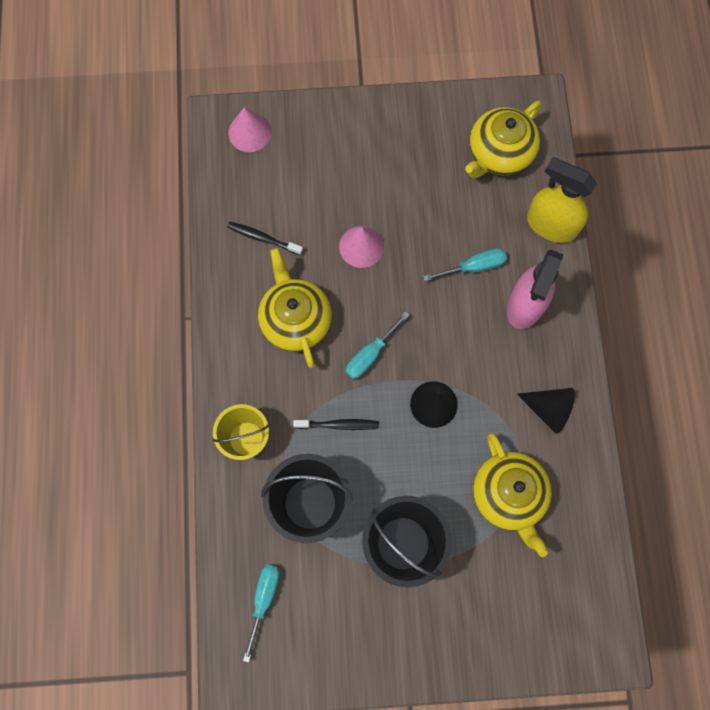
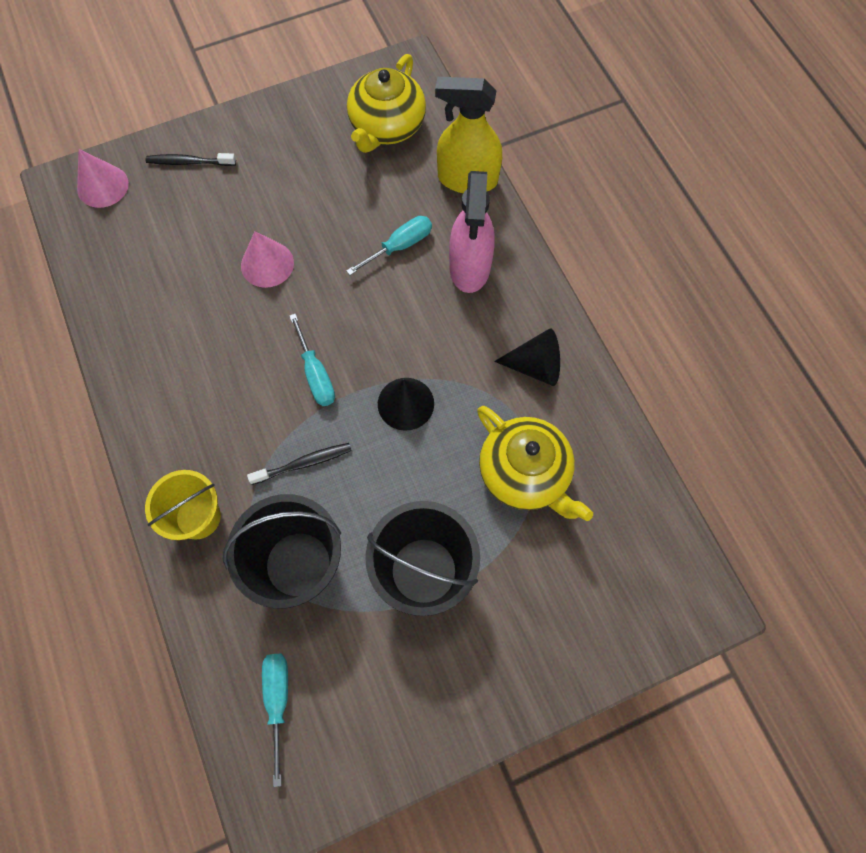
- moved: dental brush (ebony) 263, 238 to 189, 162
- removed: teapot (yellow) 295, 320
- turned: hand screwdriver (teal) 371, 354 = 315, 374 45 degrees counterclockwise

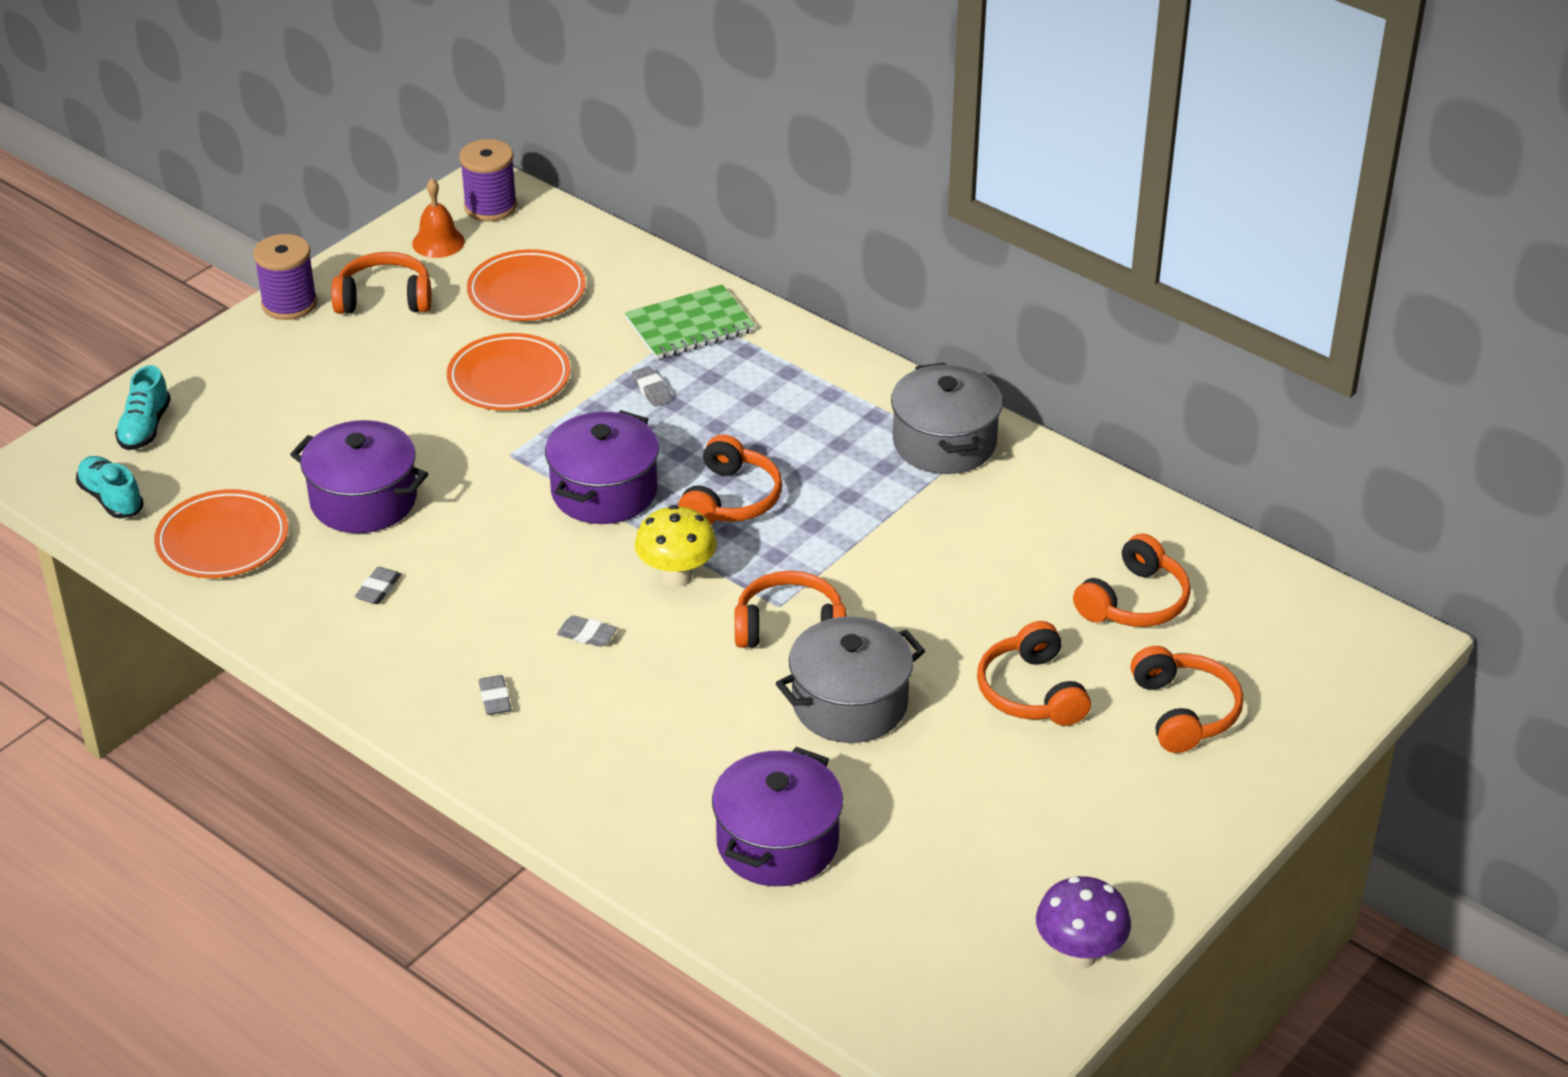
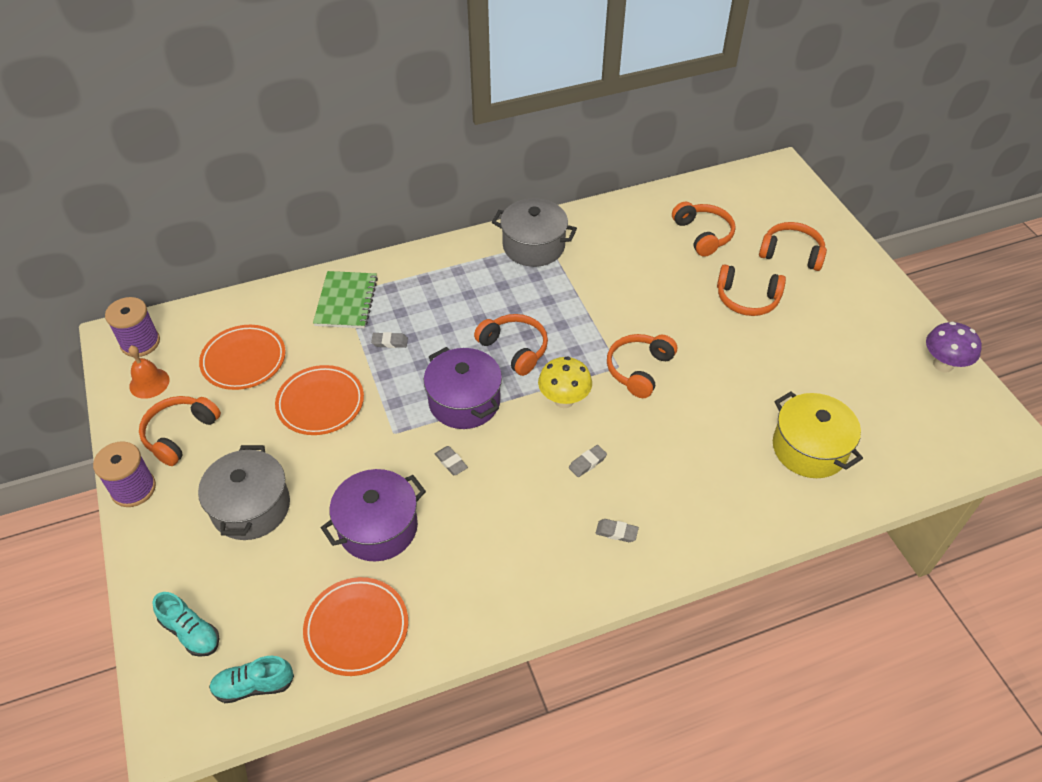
- moved: pencil eraser (grey) 378, 589 to 451, 462
- moved: pot (grey) 850, 704 to 251, 507
- recoloured: pot (purple) 777, 842 to pot (yellow) 809, 448

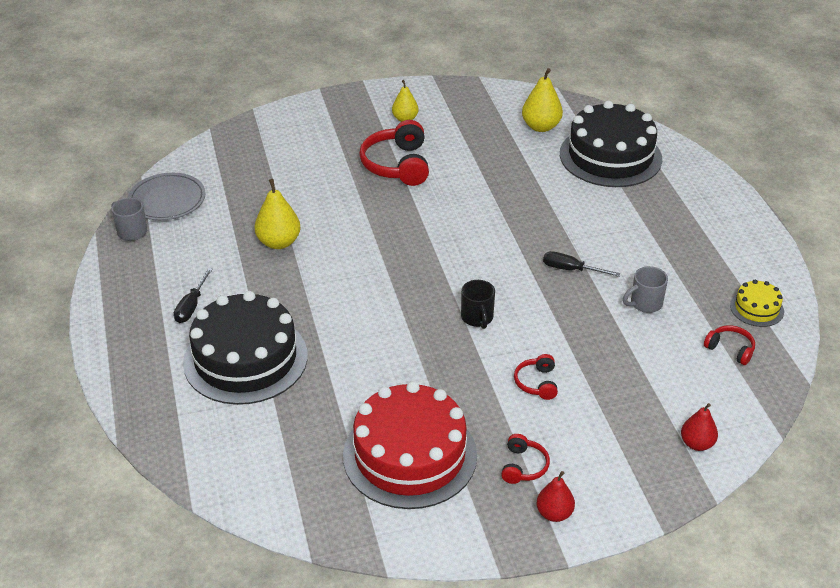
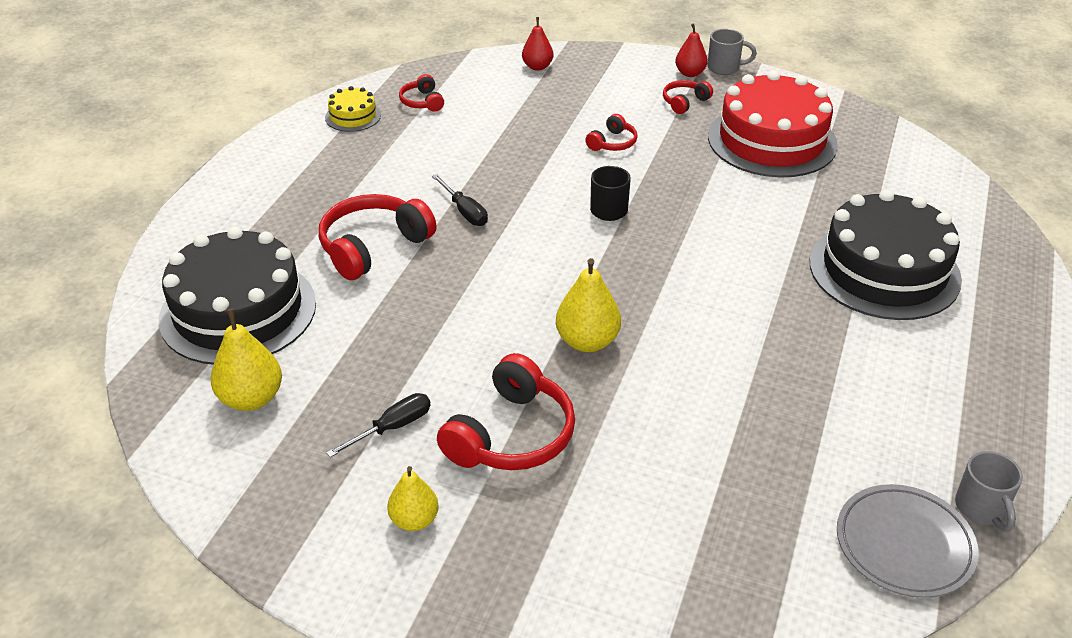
- moved: toy pear (yellow) 279, 242 to 587, 341
- moved: coffee mug (grey) 645, 304 to 724, 68
- moved: hand screwdriver (ebony) 191, 306 to 392, 427
- added: headphones (scarlet) 373, 247

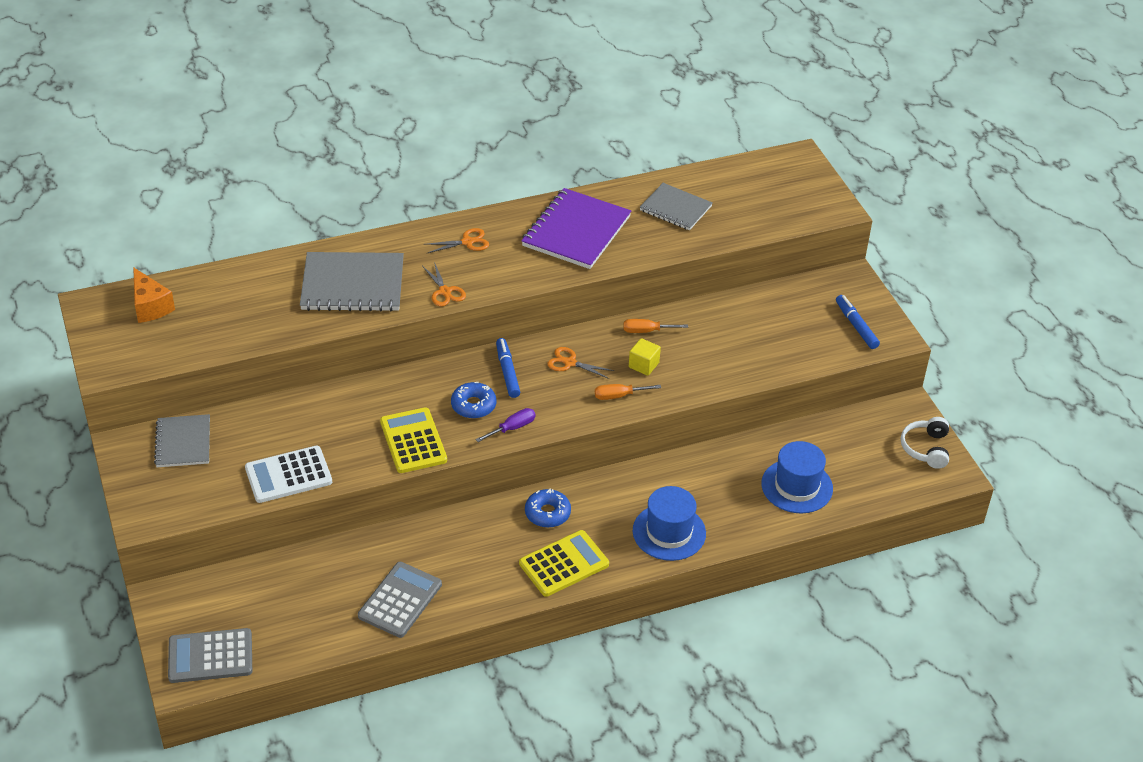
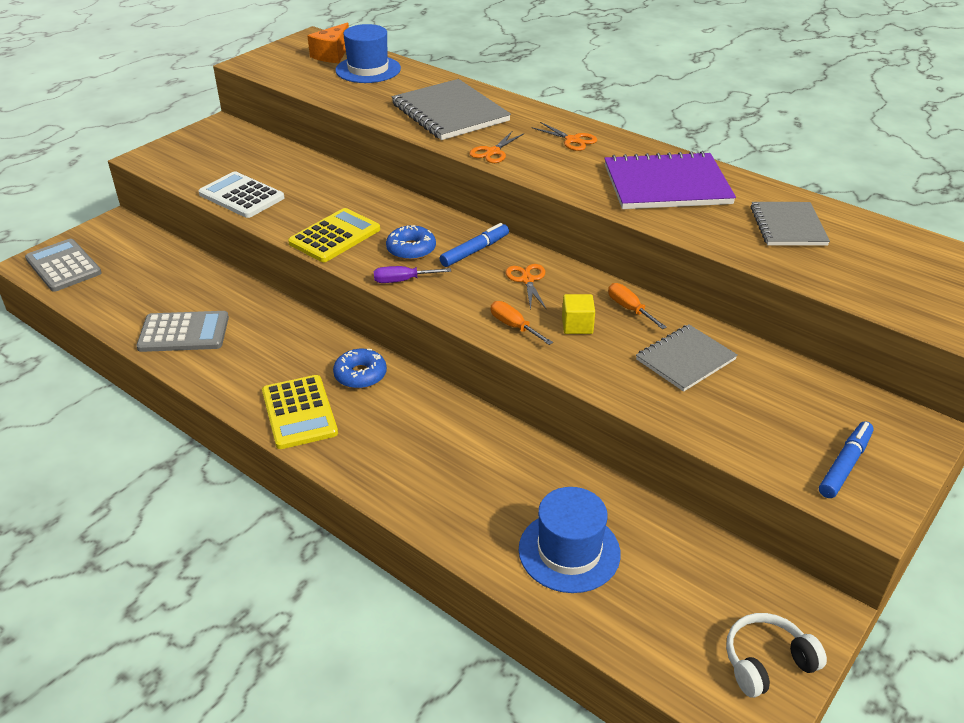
- turned: hand screwdriver (purple) 512, 428 = 402, 280 150 degrees clockwise
- moved: notepad (grey) 183, 442 to 685, 359
- moved: tall hat (royal blue) 669, 532 to 368, 69
- turned: adding machine (yellow) 564, 564 = 299, 412 45 degrees clockwise

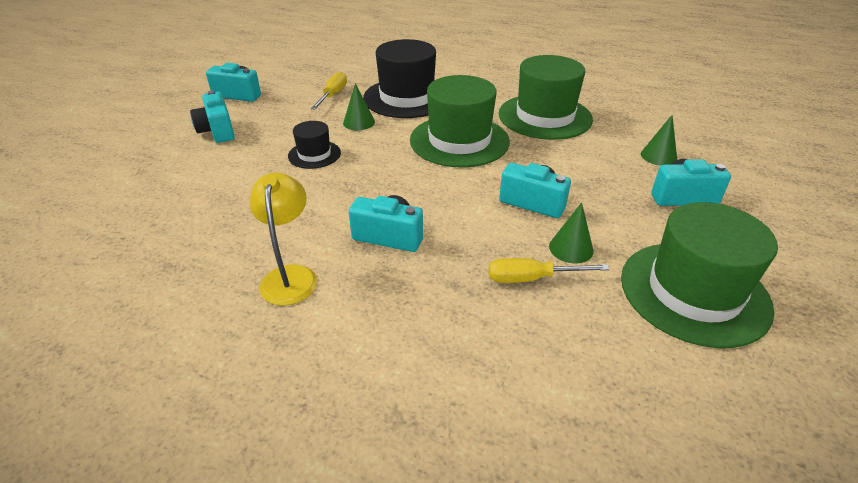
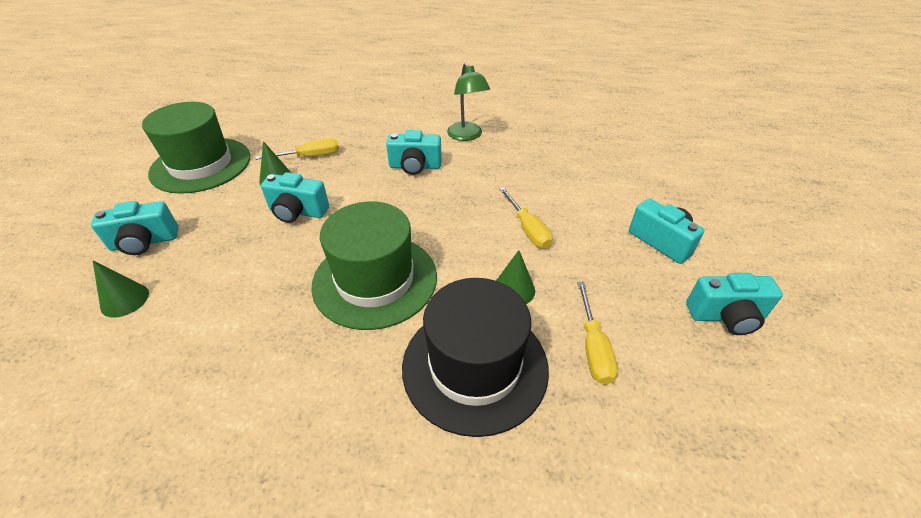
- removed: tall hat (green) 545, 116
- replaced: tall hat (ebony) 314, 154 to hand screwdriver (yellow) 527, 229
- recoloured: lamp (yellow) 290, 276 to lamp (green) 467, 136

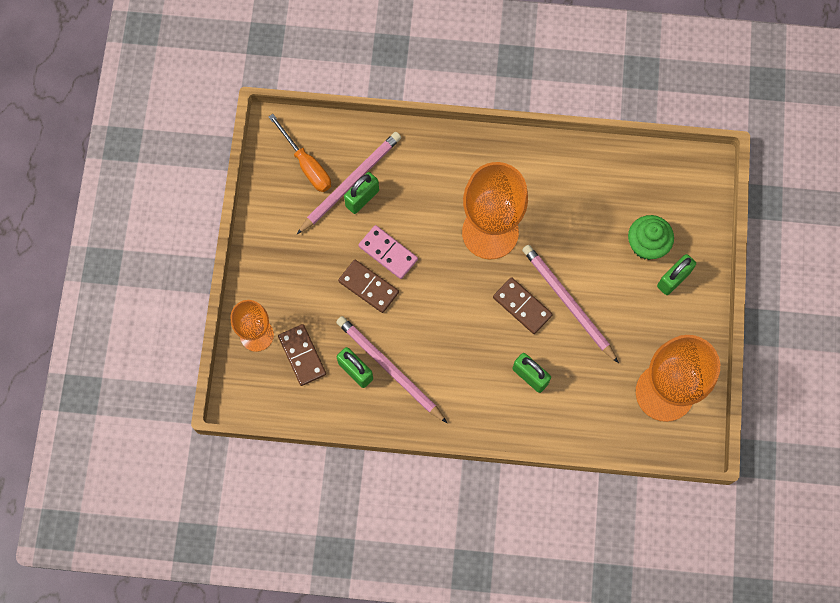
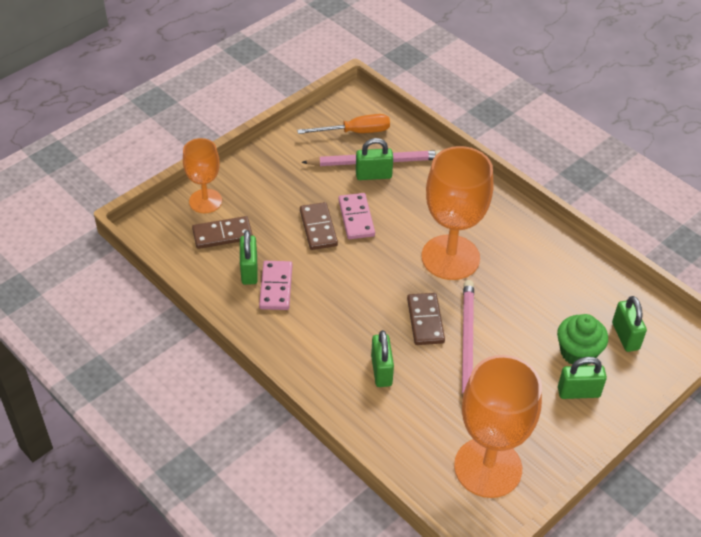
- turned: hand screwdriver (bright orange) 306, 164 = 355, 132 105 degrees counterclockwise
- replaced: pencil (rosy) 389, 369 to domino piece (rosy) 276, 287
- turned: domino piece (dark brown) 302, 355 = 222, 234 60 degrees clockwise
- added: lock (green) 625, 336

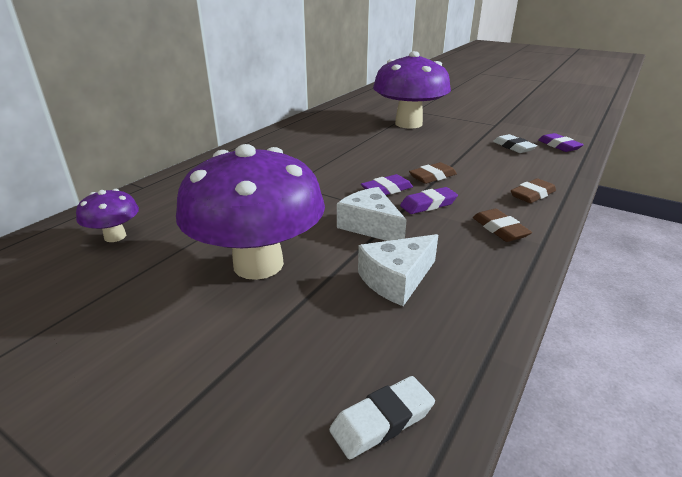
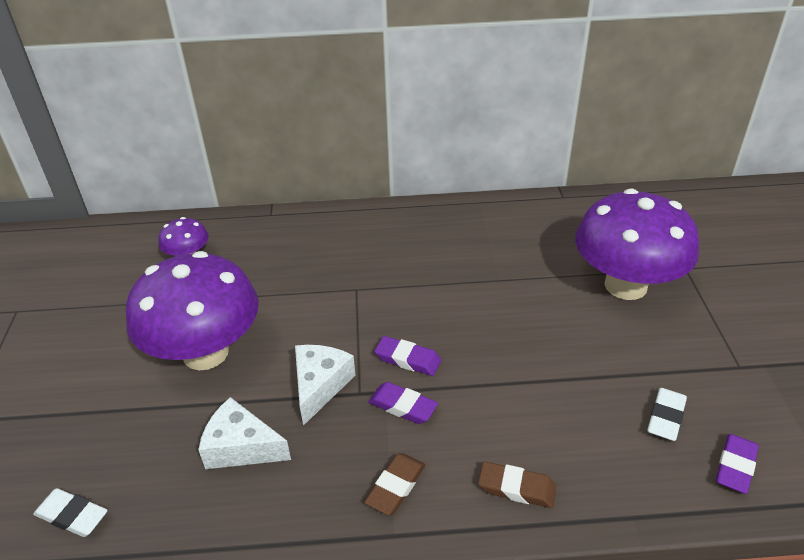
- removed: pencil eraser (dark brown) 432, 177

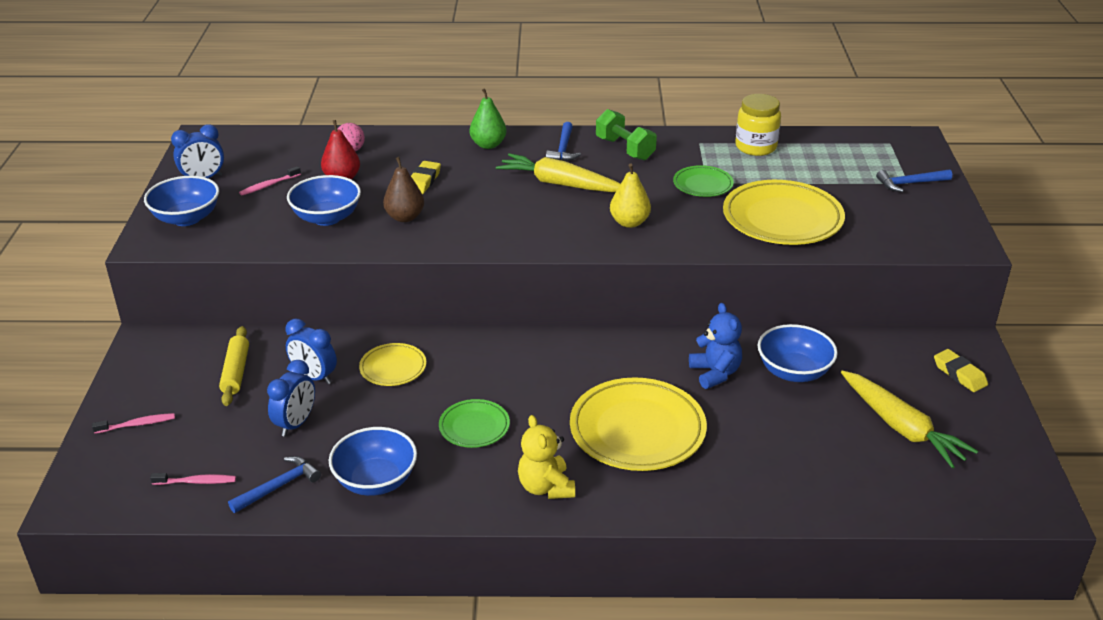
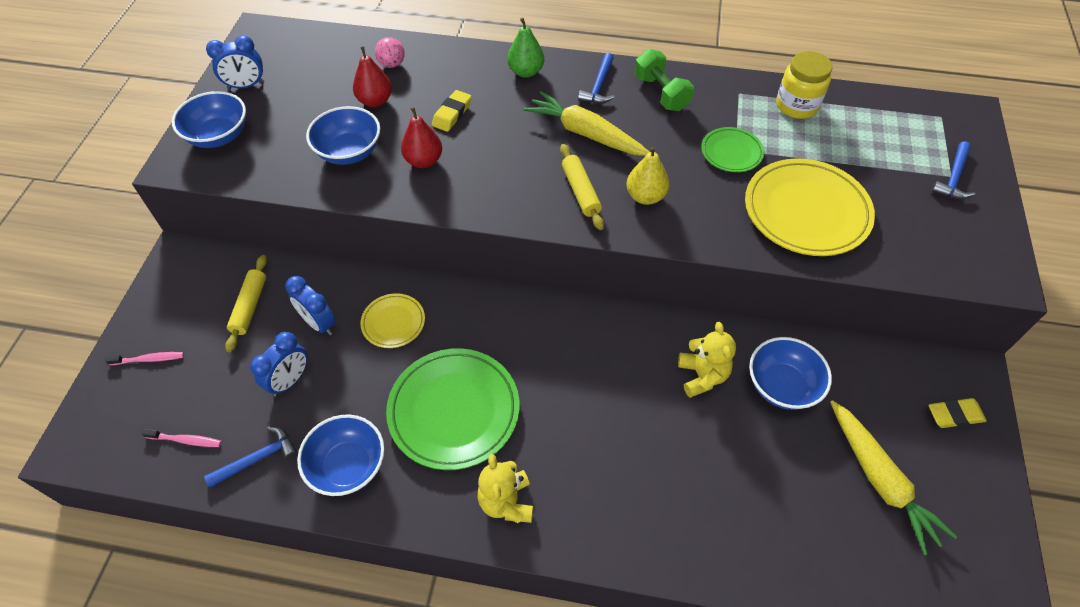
- recoloured: toy pear (dark brown) 405, 217 to toy pear (scarlet) 424, 161
- removed: dental brush (rosy) 269, 185
- turned: carpenter's hammer (royal blue) 910, 183 = 953, 177 60 degrees counterclockwise
- recoloured: teddy bear (royal blue) 715, 373 to teddy bear (yellow) 702, 376
- turned: pencil eraser (yellow) 959, 374 = 954, 415 75 degrees counterclockwise
- removed: plate (yellow) 637, 430
- resized: plate (green) 474, 427 = 454, 411 x1.91
- added: pastry roller (yellow) 580, 191

